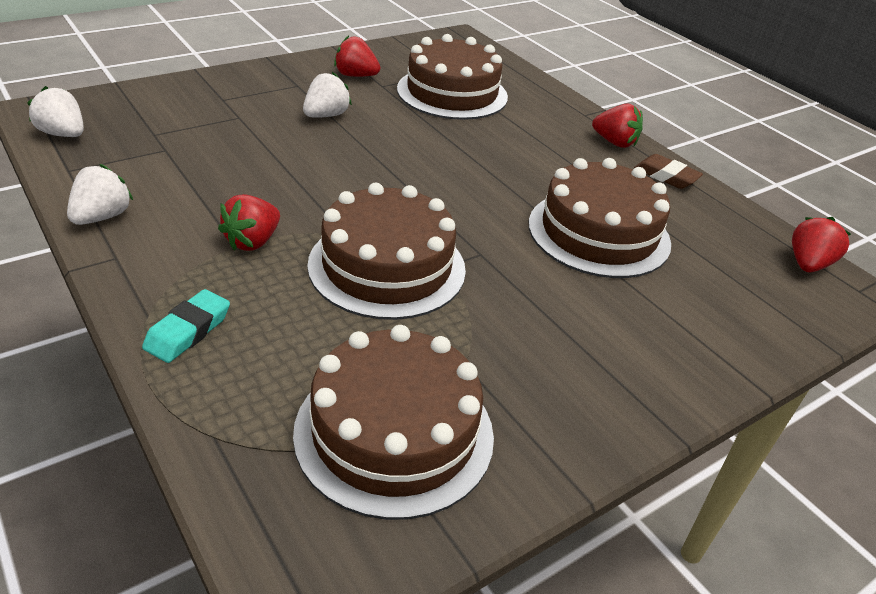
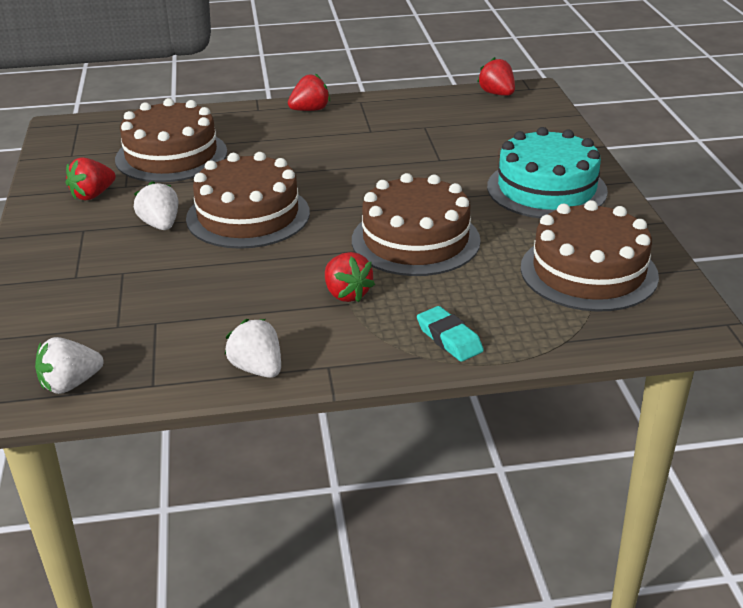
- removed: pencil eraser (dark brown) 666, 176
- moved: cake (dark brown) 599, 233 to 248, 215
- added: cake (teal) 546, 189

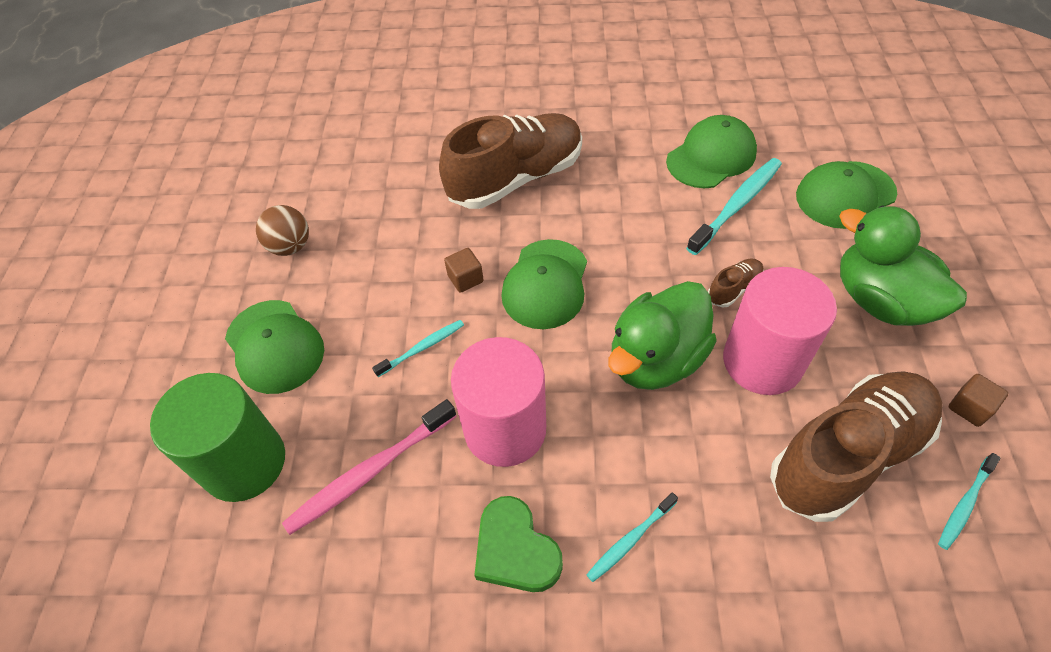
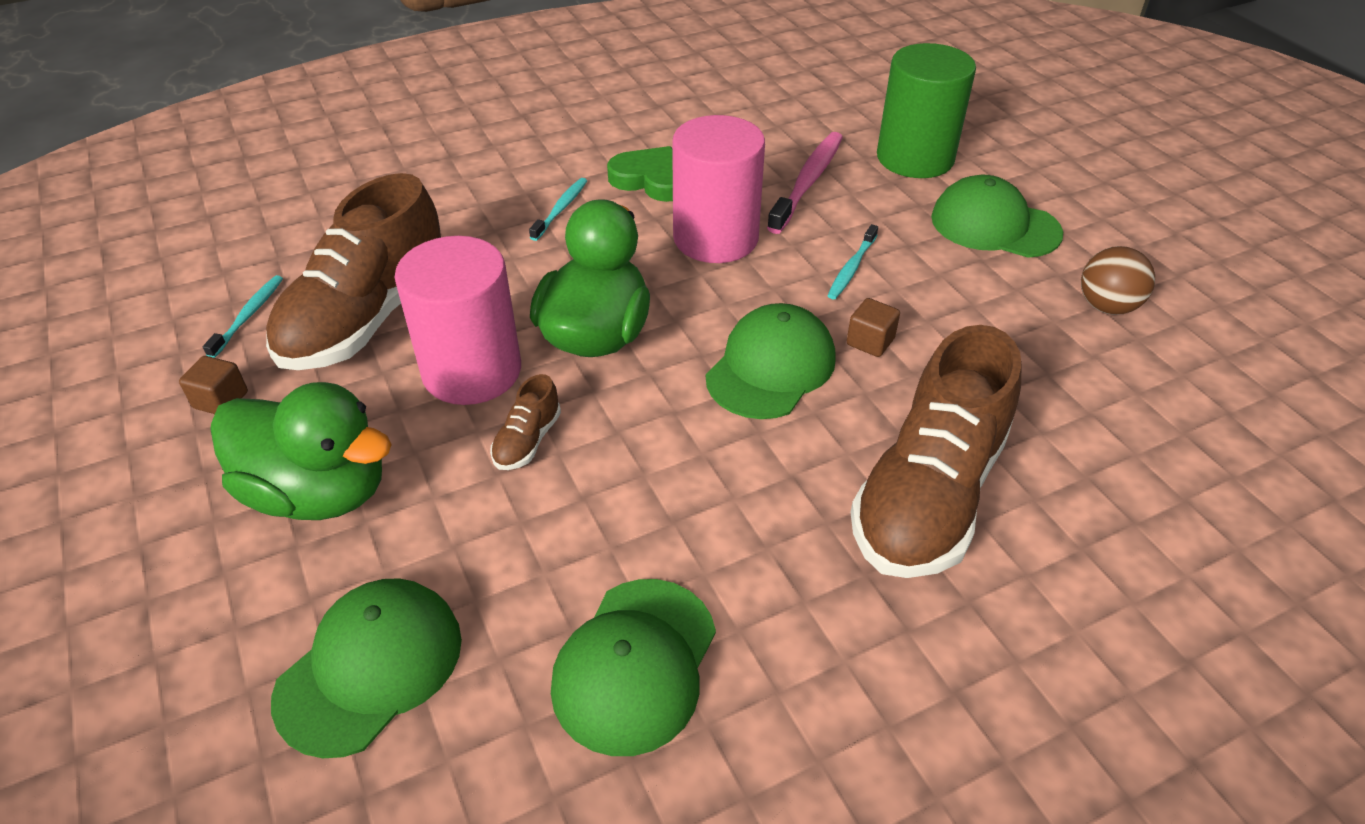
- removed: dental brush (teal) 737, 205
- turned: cap (green) 545, 284 = 771, 367 45 degrees clockwise

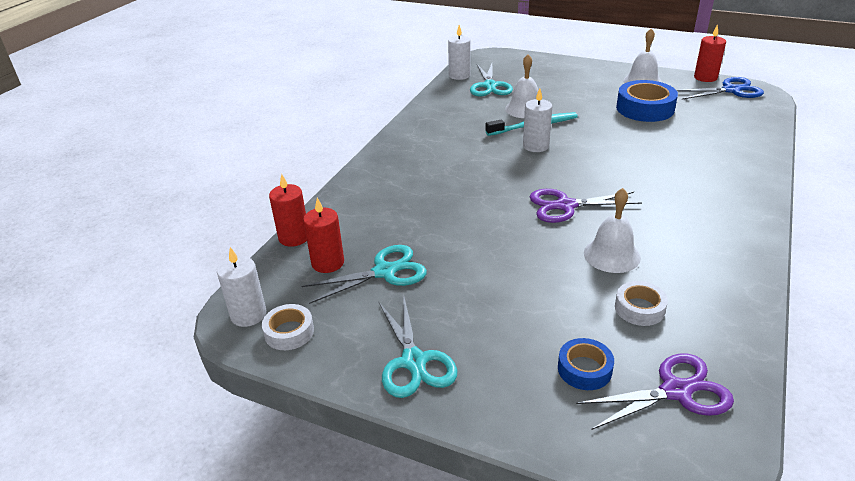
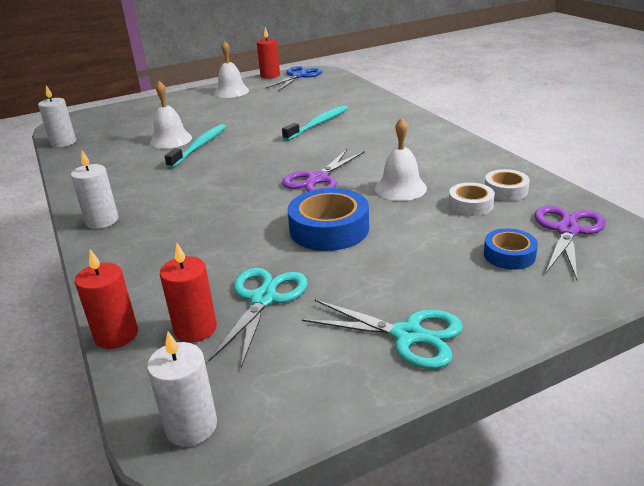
- removed: pair of scissors (teal) 490, 86
- moved: sticky tape (royal blue) 645, 108 to 329, 229
- moved: wax candle (snow-white) 536, 146 to 102, 221
- moved: sticky tape (snow-white) 289, 332 to 505, 190
- added: dental brush (teal) 318, 124

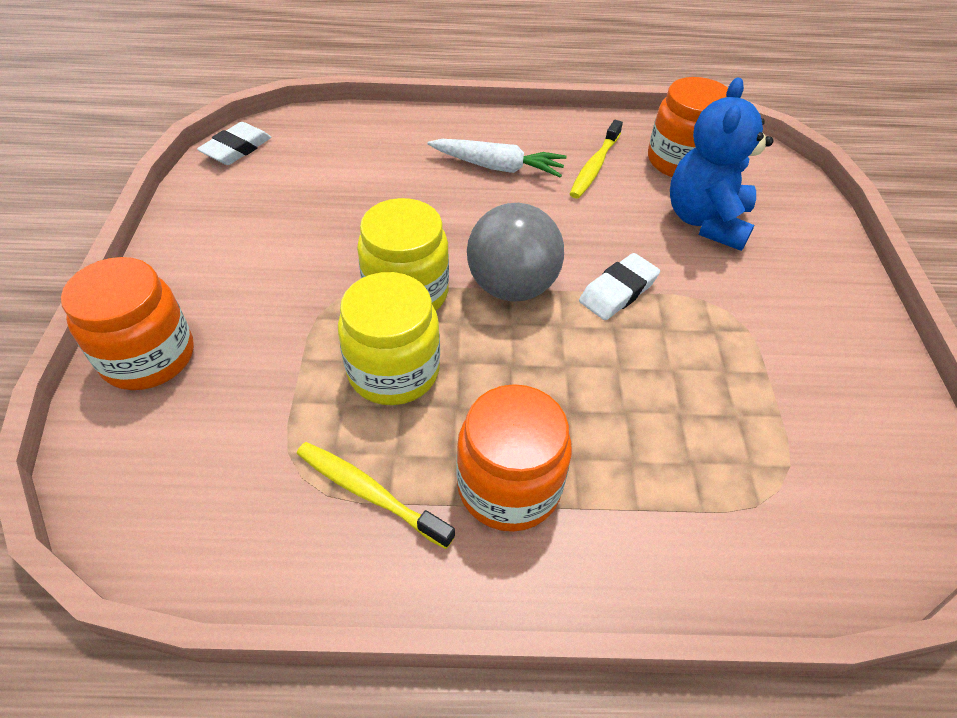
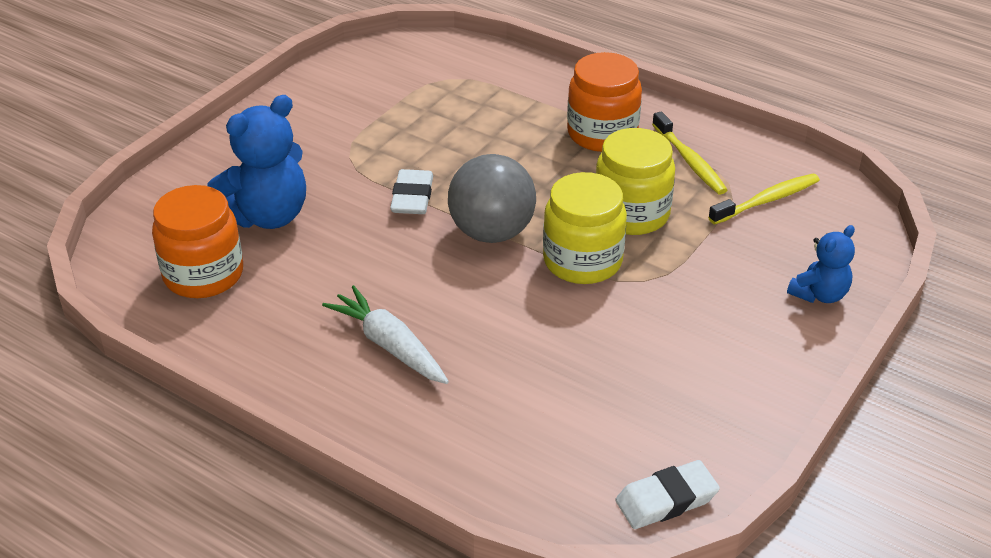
- moved: dental brush (yellow) 595, 166 to 766, 200
- turned: pencil eraser (snow-white) 618, 291 = 412, 197 75 degrees counterclockwise
- replaced: preserve jar (bright orange) 148, 357 to teddy bear (royal blue) 819, 294

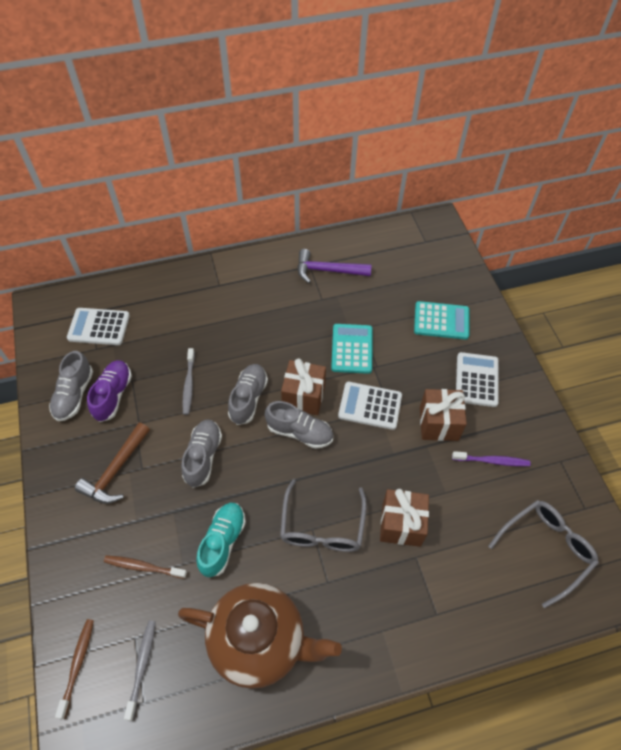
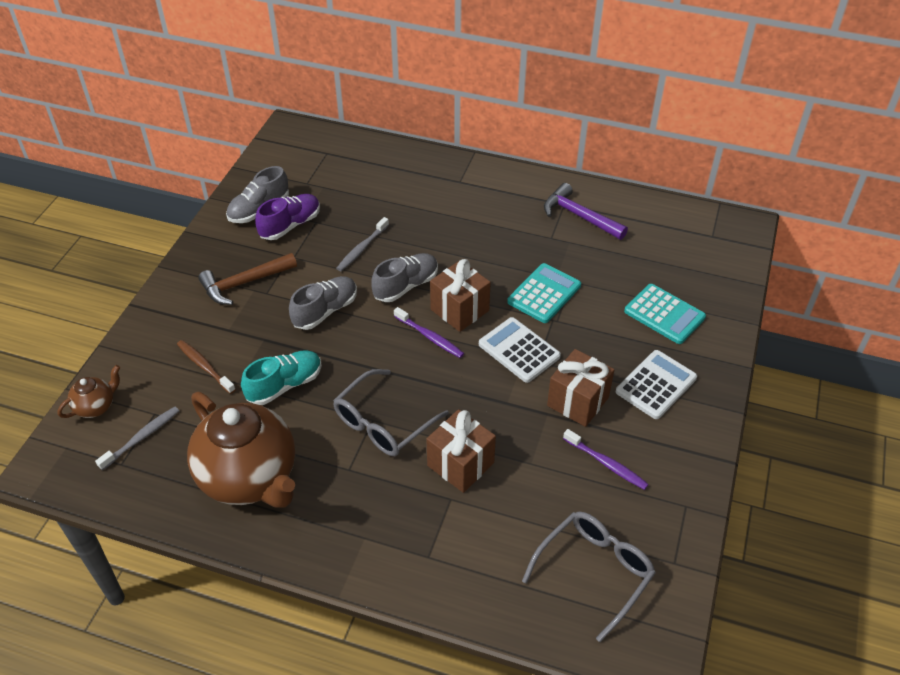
- removed: adding machine (snow-white) 99, 327
- replaced: shoe (grey) 299, 432 to dental brush (purple) 430, 337
- turned: spectacles (grey) 546, 549 = 594, 572 45 degrees counterclockwise
- replaced: dental brush (dark brown) 77, 665 to teapot (dark brown) 96, 406

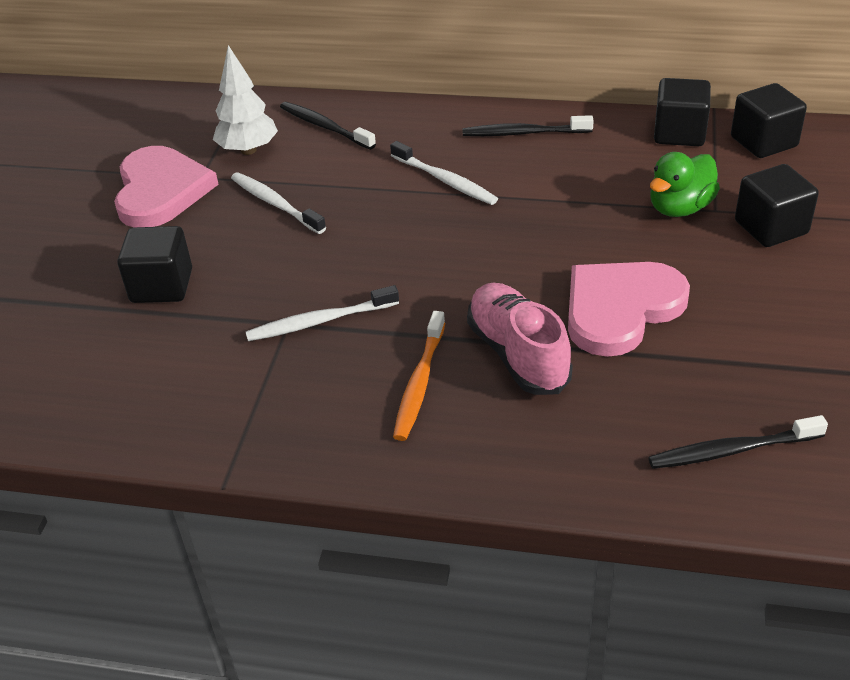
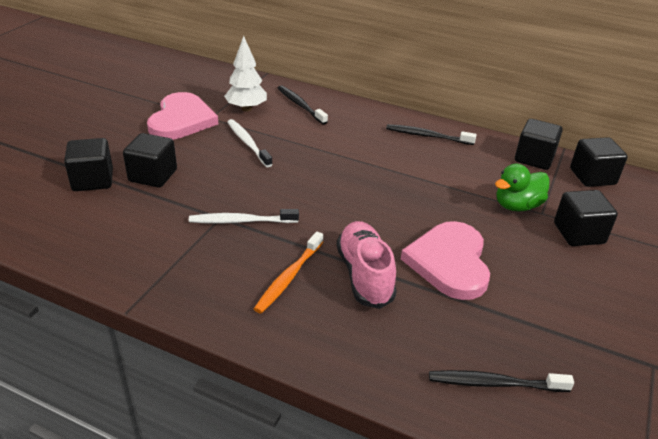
- removed: dental brush (snow-white) 445, 180
- turned: heart (rosy) 620, 309 = 449, 262 60 degrees counterclockwise
- added: block (ebony) 93, 180

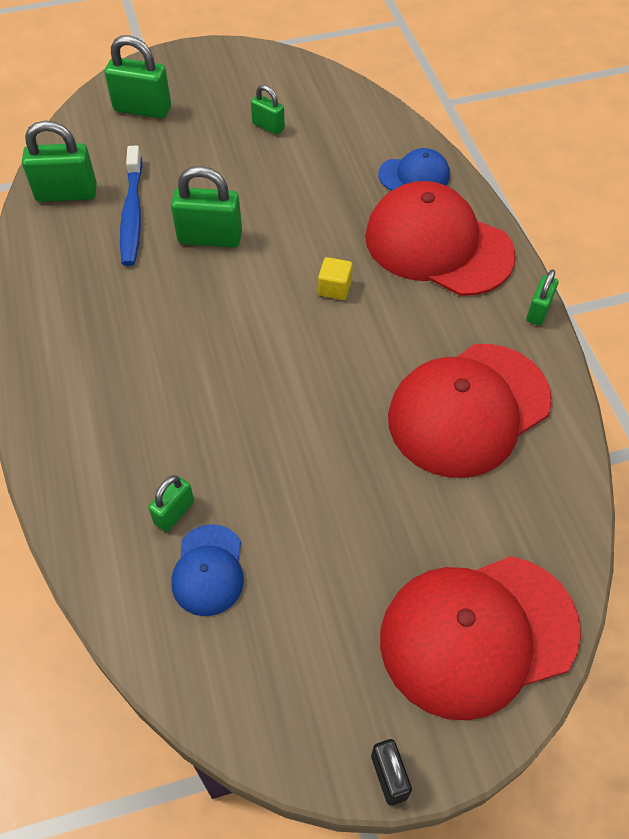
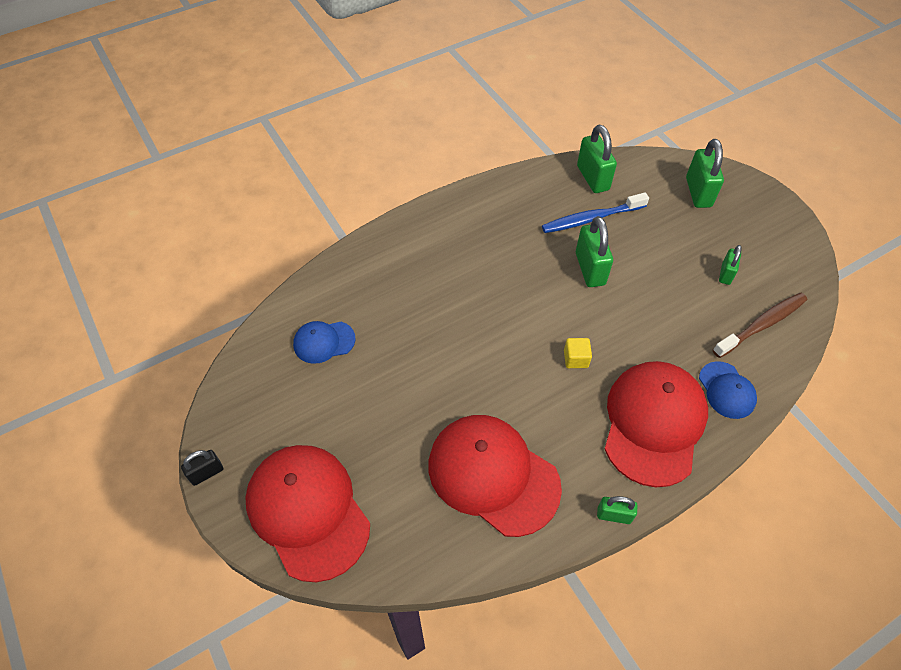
- removed: lock (green) 174, 513
- added: dental brush (dark brown) 761, 325

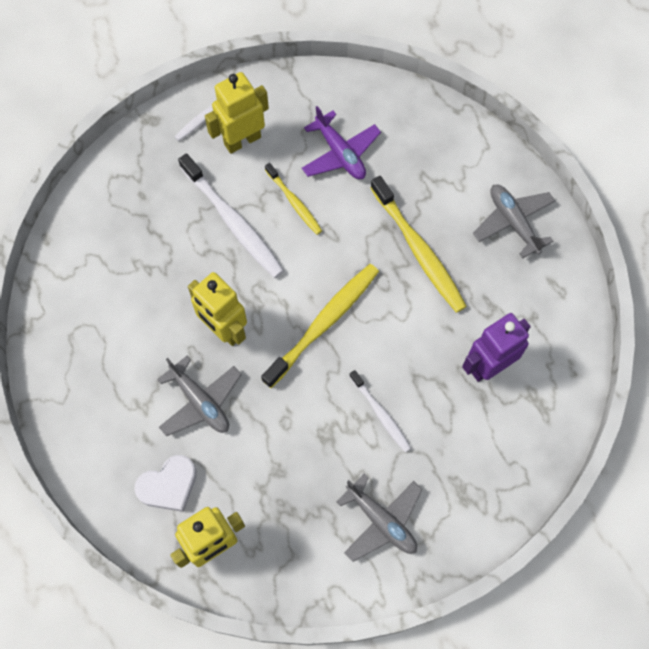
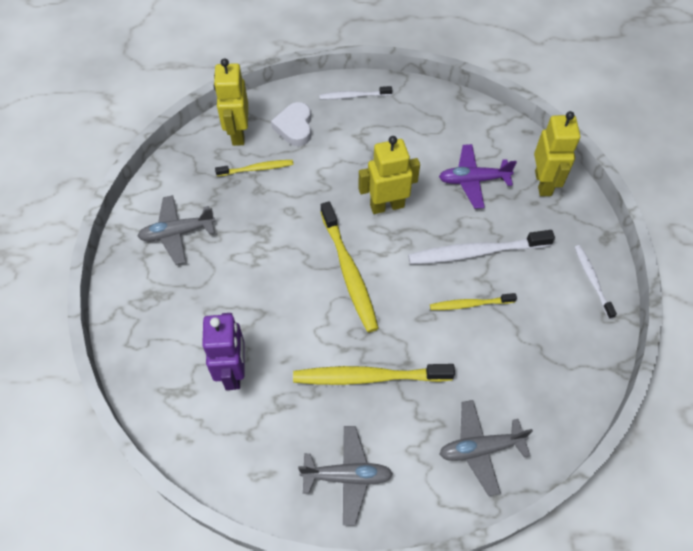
- moved: robot figure (yellow) 242, 140 to 543, 183
- moved: toy plane (purple) 340, 153 to 473, 180
- moved: toy plane (grey) 200, 402 to 480, 449
- moved: dental brush (snow-white) 381, 414 to 353, 96
- added: dental brush (yellow) 257, 169

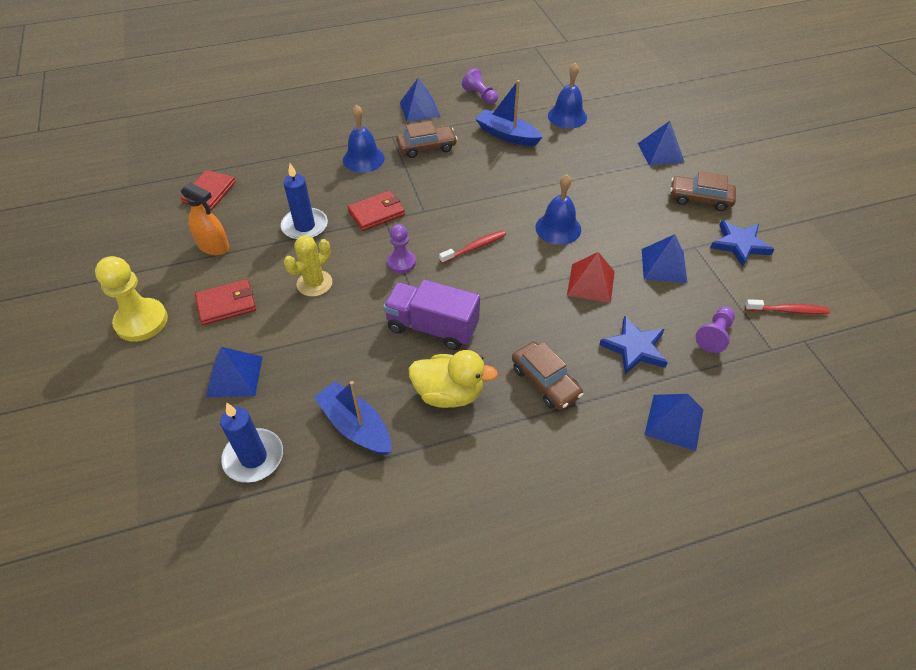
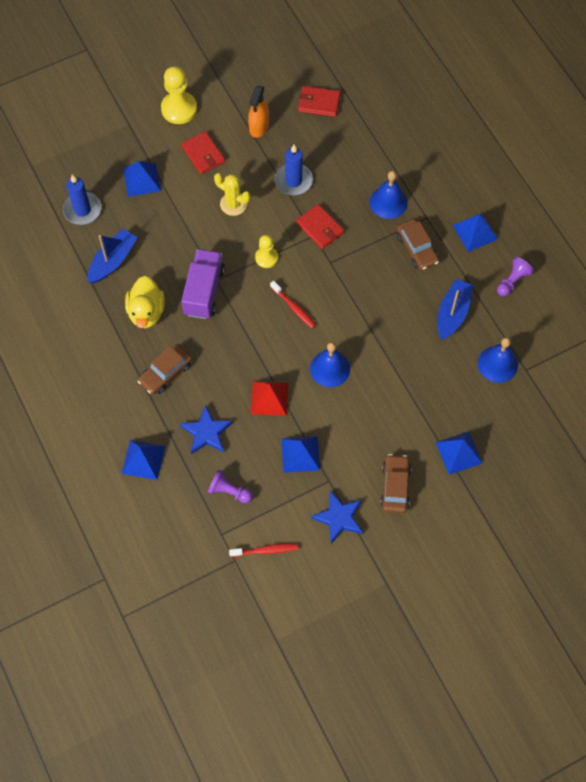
- recoloured: chess pawn (purple) 401, 262 to chess pawn (yellow) 266, 258
- turned: dental brush (scarlet) 788, 310 = 265, 550 90 degrees counterclockwise

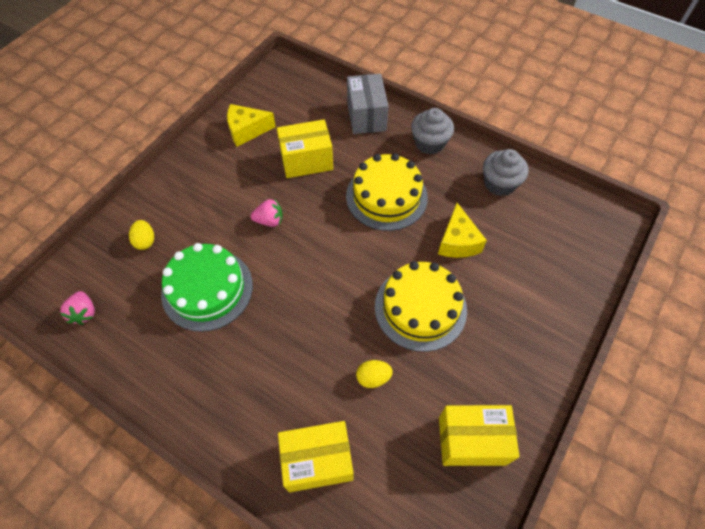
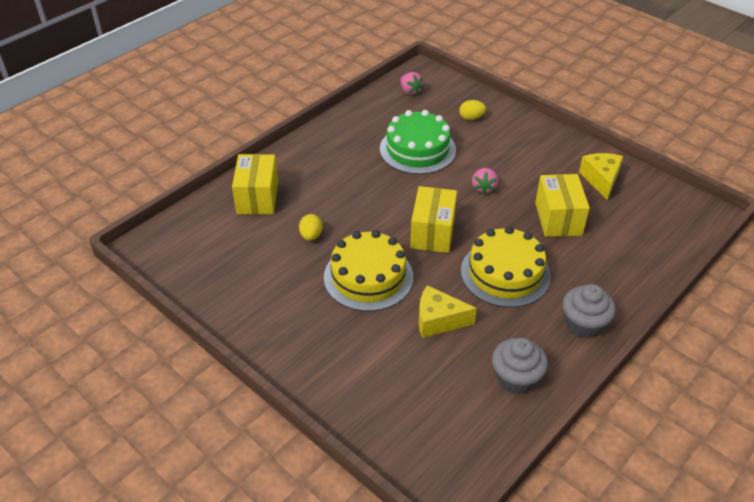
- removed: parcel (grey) 366, 116
- turned: toy strawberry (rosy) 84, 313 = 410, 91 120 degrees counterclockwise
- moved: parcel (yellow) 471, 440 to 432, 233

